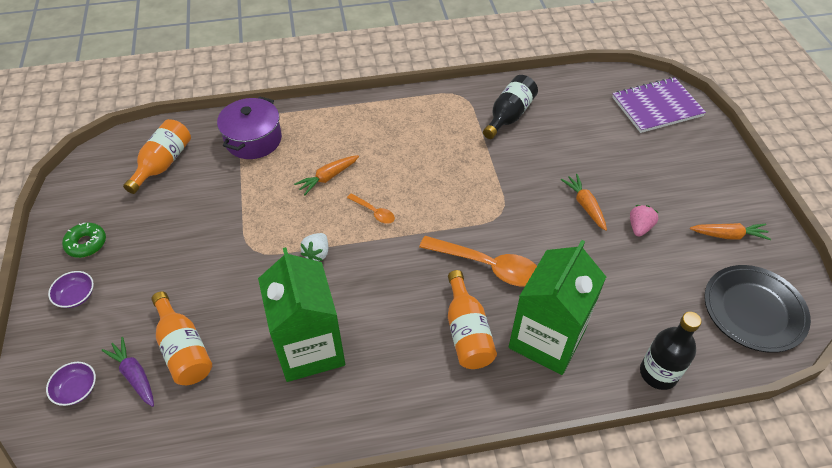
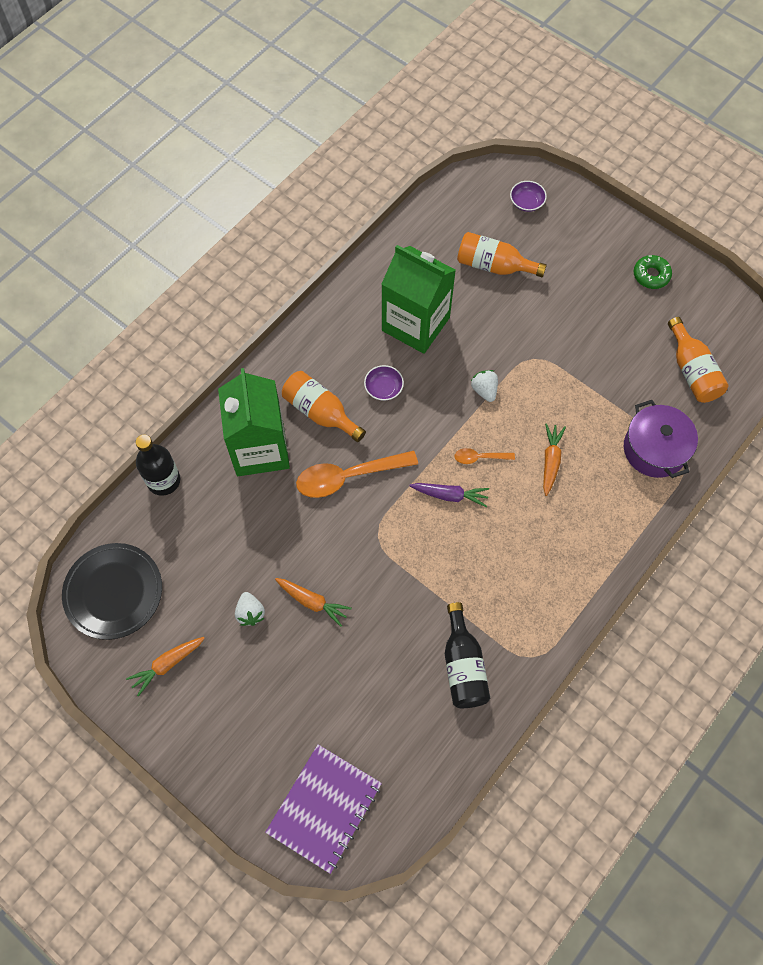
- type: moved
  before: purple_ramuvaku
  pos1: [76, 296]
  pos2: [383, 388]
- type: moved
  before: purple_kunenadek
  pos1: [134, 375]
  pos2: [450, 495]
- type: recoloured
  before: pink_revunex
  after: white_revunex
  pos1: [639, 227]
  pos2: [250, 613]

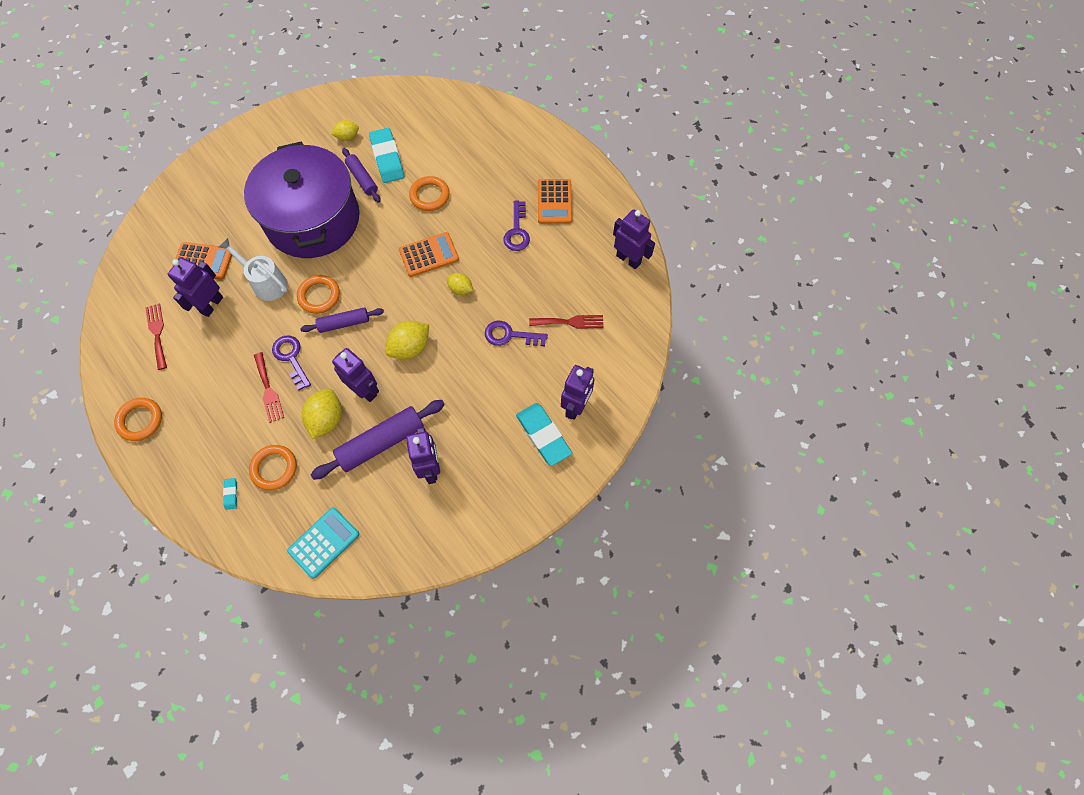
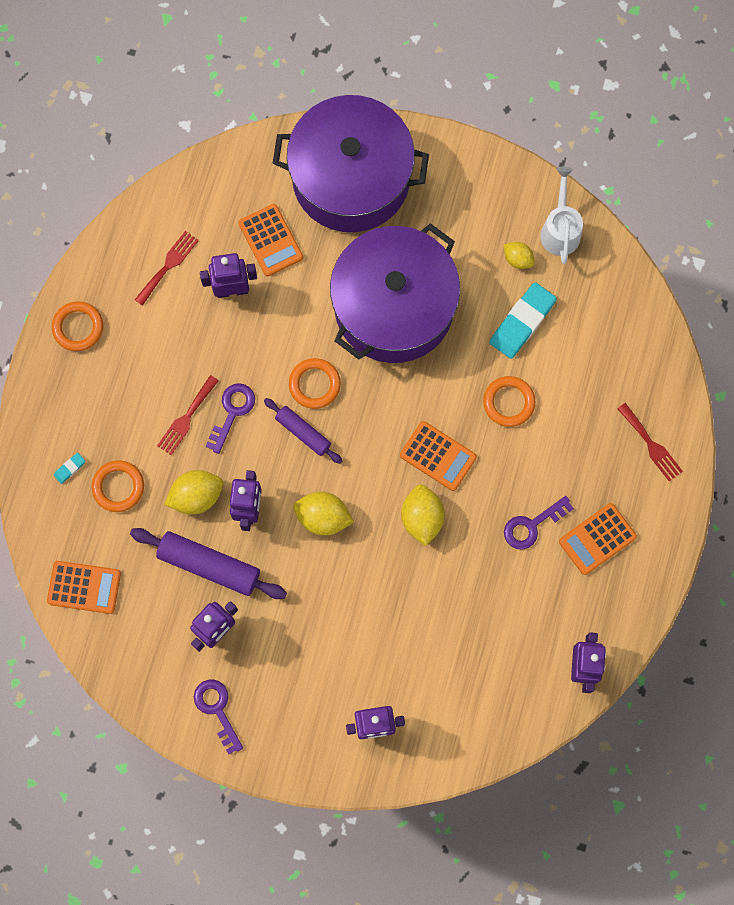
- type: removed
  before: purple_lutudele
  pos1: [362, 179]
- type: removed
  before: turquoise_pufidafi
  pos1: [543, 435]
- type: added
  after: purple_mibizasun
  pos2: [351, 178]
- type: moved
  before: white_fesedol
  pos1: [265, 283]
  pos2: [560, 229]
- type: moved
  before: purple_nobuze
  pos1: [510, 335]
  pos2: [217, 709]
- type: moved
  before: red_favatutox
  pos1: [570, 322]
  pos2: [651, 445]
- type: recoloured
  before: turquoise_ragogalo
  after: orange_ragogalo
  pos1: [324, 542]
  pos2: [84, 587]
- type: resized
  before: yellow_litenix
  pos1: [460, 289]
  pos2: [422, 518]
  scale: 1.64

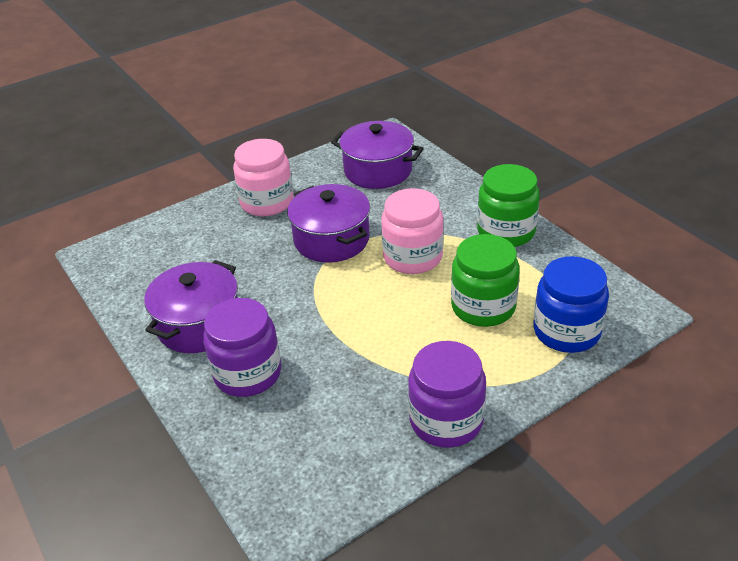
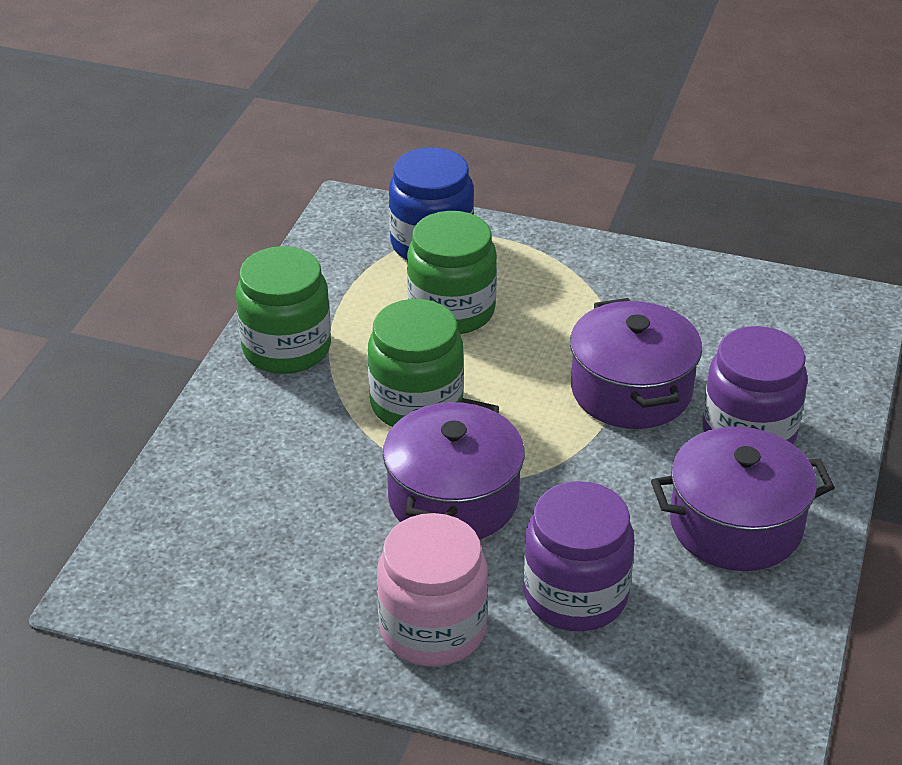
- type: moved
  before: purple_mibizasun
  pos1: [378, 170]
  pos2: [631, 390]
- type: moved
  before: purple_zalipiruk
  pos1: [446, 420]
  pos2: [575, 595]
- type: recoloured
  before: pink_zalipiruk
  after: green_zalipiruk
  pos1: [412, 257]
  pos2: [416, 404]

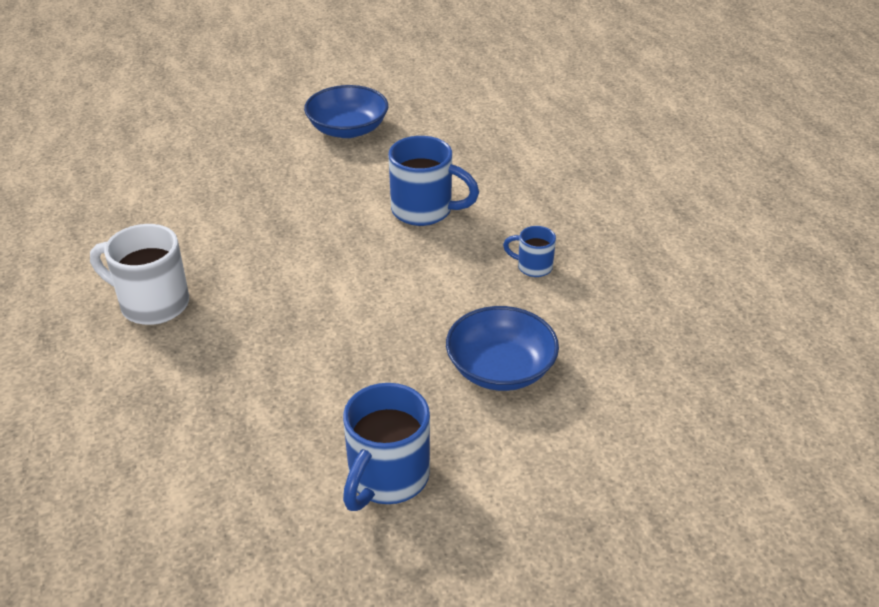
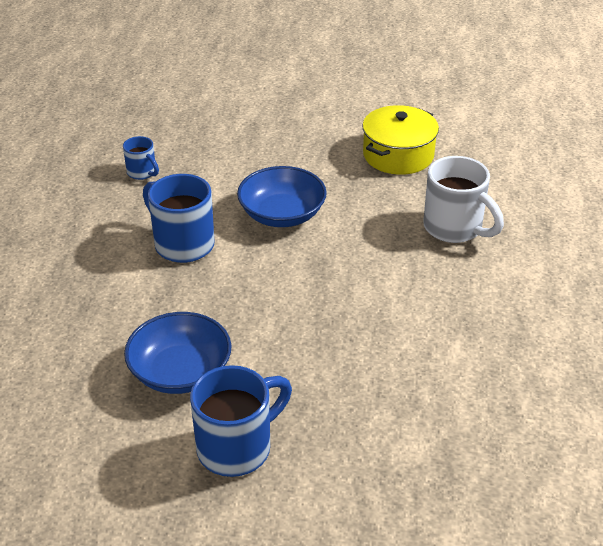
- type: added
  after: yellow_mibizasun
  pos2: [398, 155]
- type: moved
  before: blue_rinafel
  pos1: [386, 478]
  pos2: [237, 447]
- type: moved
  before: blue_ramuvaku
  pos1: [500, 369]
  pos2: [282, 214]

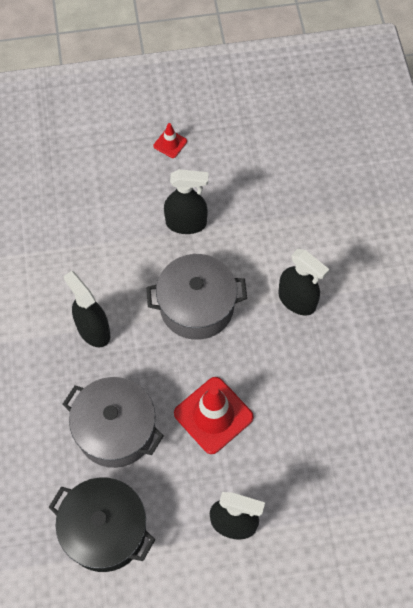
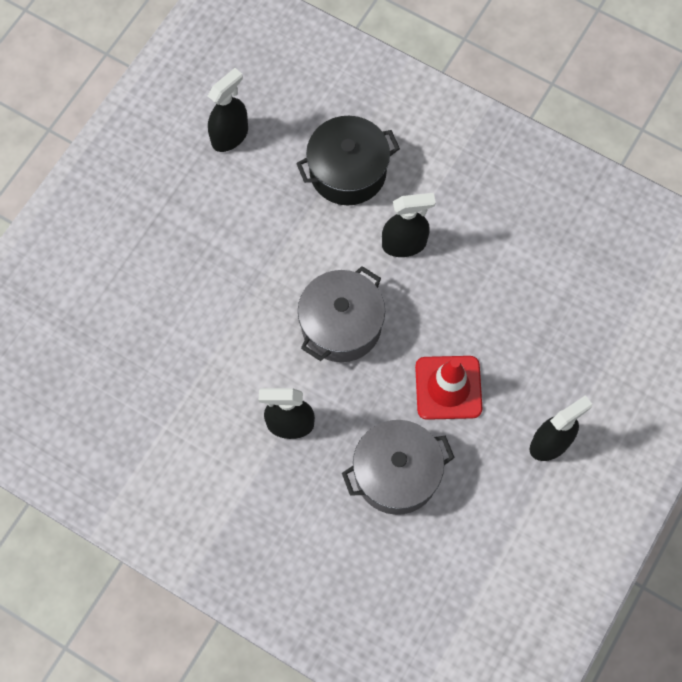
- type: removed
  before: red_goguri
  pos1: [170, 143]
- type: moved
  before: black_mibizasun
  pos1: [105, 530]
  pos2: [348, 172]
- type: moved
  before: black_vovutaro
  pos1: [186, 223]
  pos2: [230, 136]

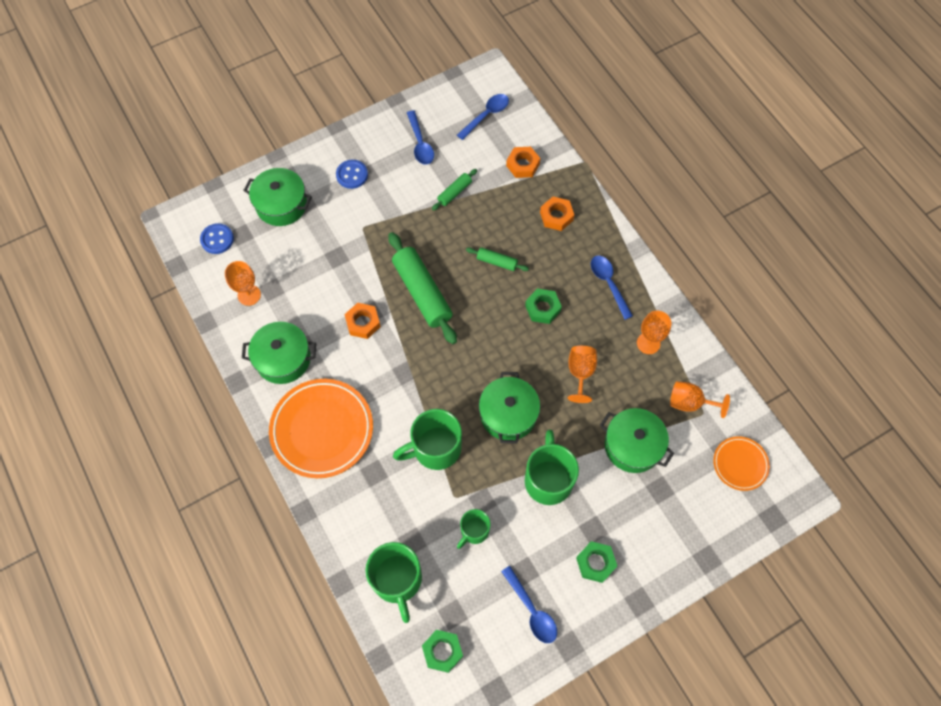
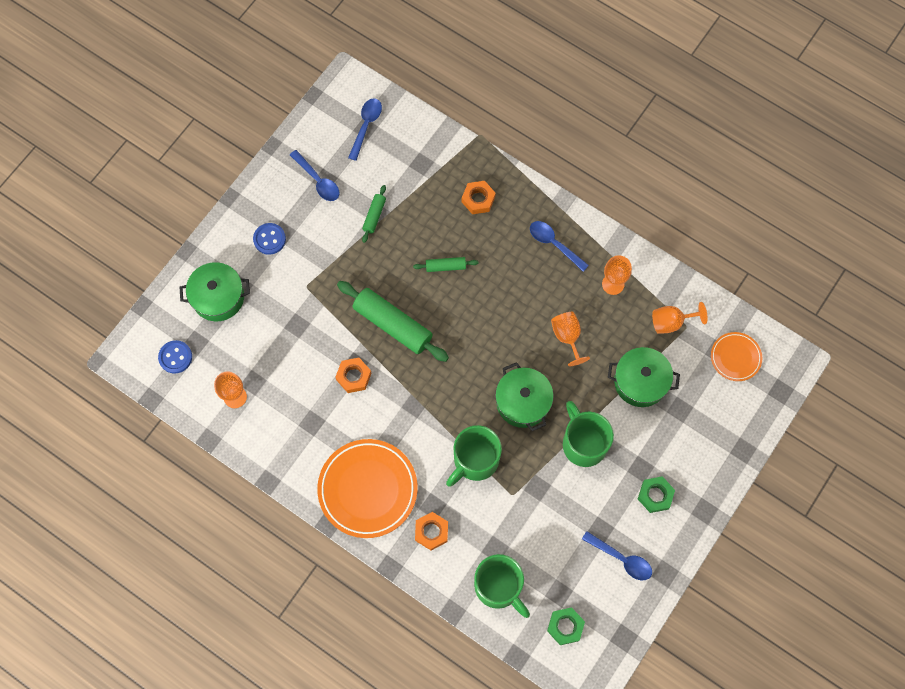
- type: removed
  before: green_mibizasun
  pos1: [283, 359]
- type: removed
  before: green_rinafel
  pos1: [474, 531]
- type: removed
  before: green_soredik
  pos1: [543, 308]
- type: moved
  before: orange_soredik
  pos1: [522, 165]
  pos2: [431, 532]

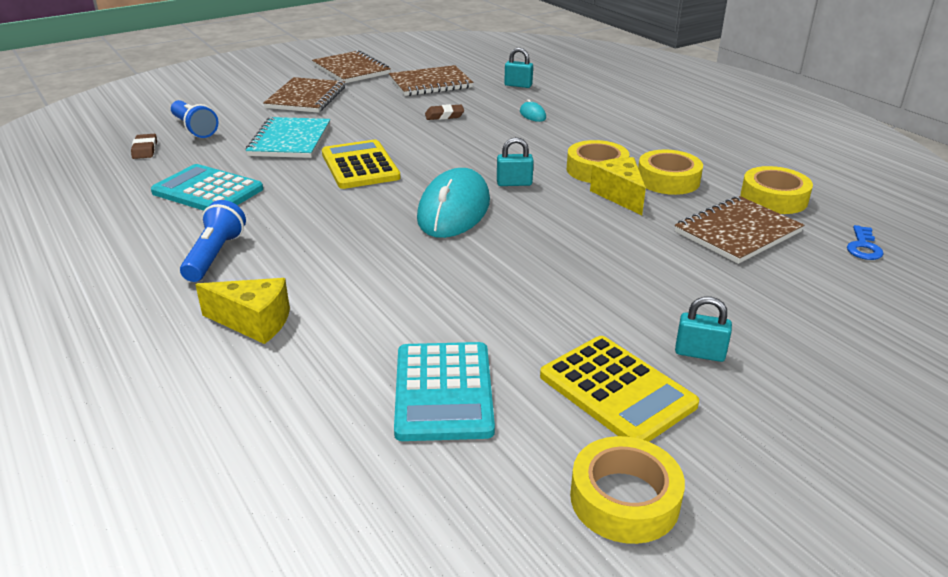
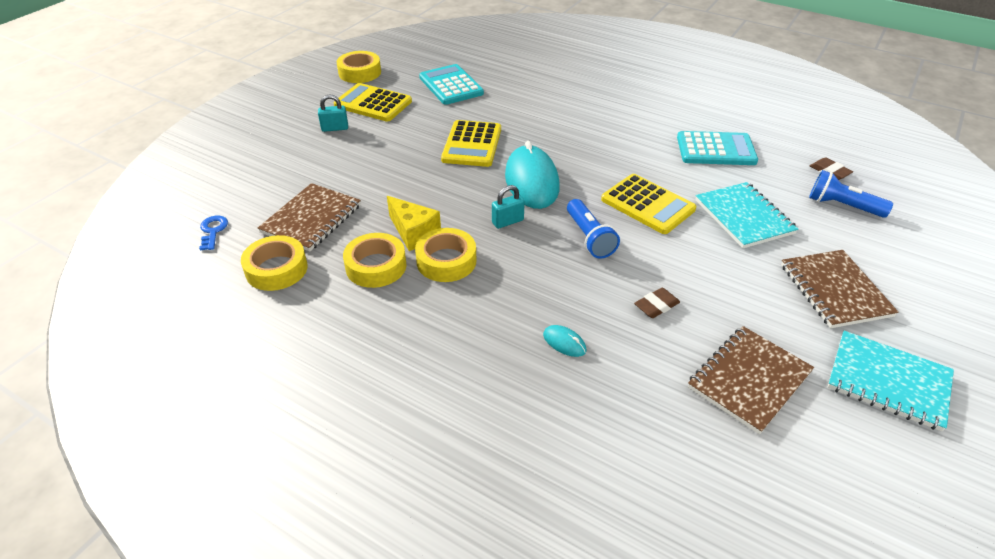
- type: removed
  before: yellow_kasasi
  pos1: [254, 322]
- type: removed
  before: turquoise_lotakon
  pos1: [518, 85]
- type: added
  after: yellow_ragogalo
  pos2: [472, 144]
- type: moved
  before: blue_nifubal
  pos1: [215, 255]
  pos2: [589, 238]
- type: recoloured
  before: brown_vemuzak
  after: turquoise_vemuzak
  pos1: [351, 70]
  pos2: [888, 382]

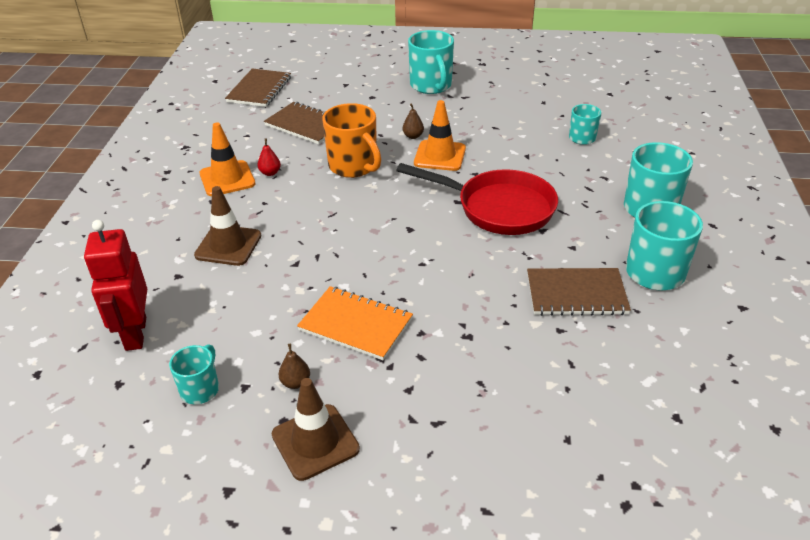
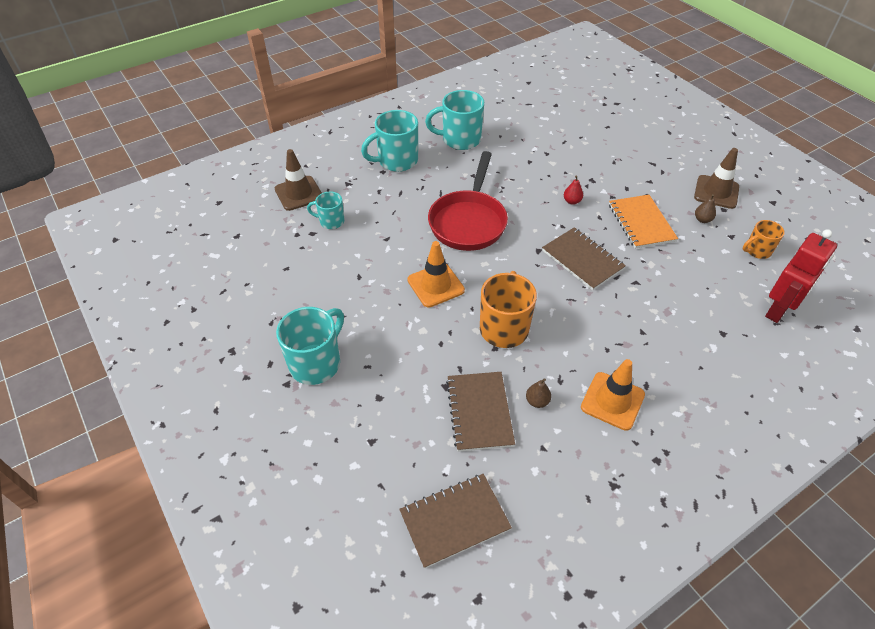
- type: moved
  before: brown_goguri
  pos1: [228, 245]
  pos2: [299, 193]
- type: moved
  before: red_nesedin
  pos1: [270, 173]
  pos2: [572, 201]
- type: moved
  before: brown_nesedin
  pos1: [413, 136]
  pos2: [537, 401]
- type: moved
  before: brown_vemuzak
  pos1: [576, 294]
  pos2: [582, 260]
- type: recoloured
  before: turquoise_rinafel
  after: orange_rinafel
  pos1: [200, 389]
  pos2: [757, 251]
- type: turned
  before: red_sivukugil
  pos1: [498, 208]
  pos2: [469, 221]
  turn: -150

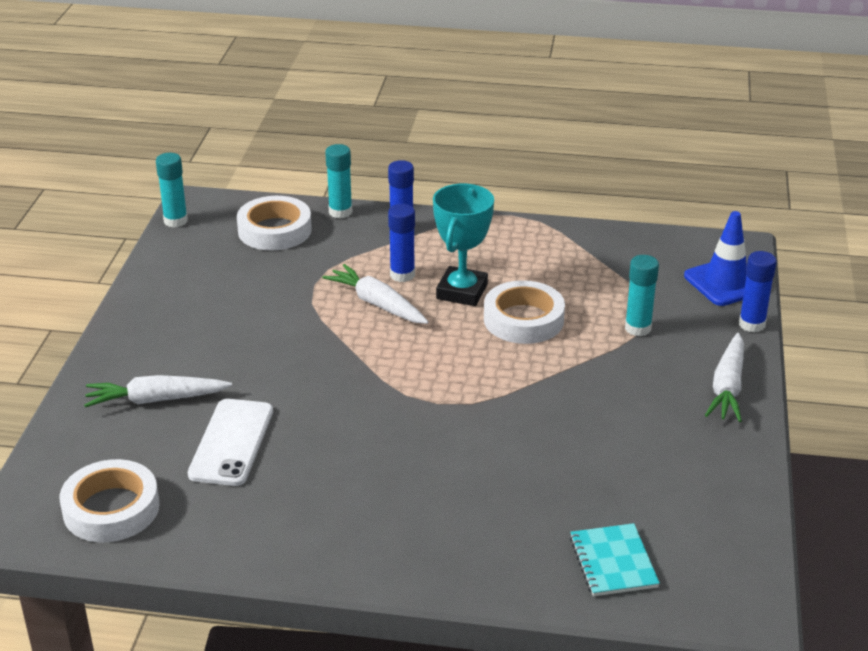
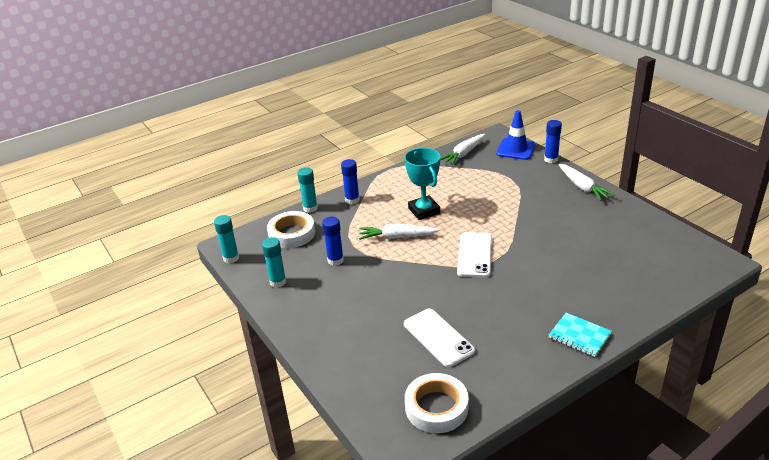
- type: removed
  before: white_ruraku
  pos1: [523, 319]
- type: added
  after: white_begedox
  pos2: [474, 255]
- type: moved
  before: white_kunenadek
  pos1: [156, 400]
  pos2: [464, 153]
- type: moved
  before: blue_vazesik
  pos1: [402, 275]
  pos2: [335, 260]
- type: moved
  before: turquoise_vemuzak
  pos1: [613, 562]
  pos2: [579, 336]
- type: moved
  before: turquoise_vazesik
  pos1: [638, 328]
  pos2: [278, 282]

